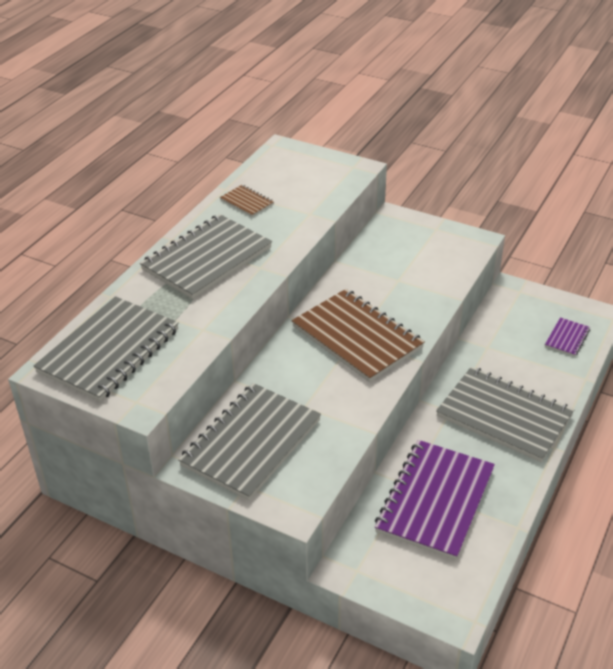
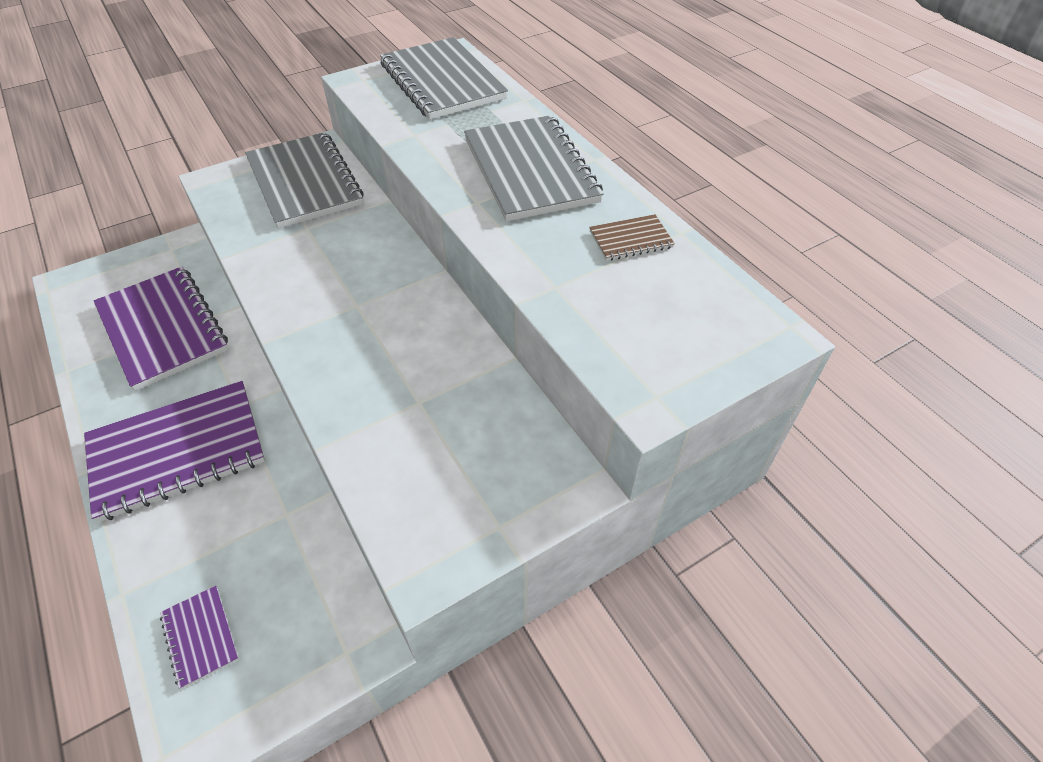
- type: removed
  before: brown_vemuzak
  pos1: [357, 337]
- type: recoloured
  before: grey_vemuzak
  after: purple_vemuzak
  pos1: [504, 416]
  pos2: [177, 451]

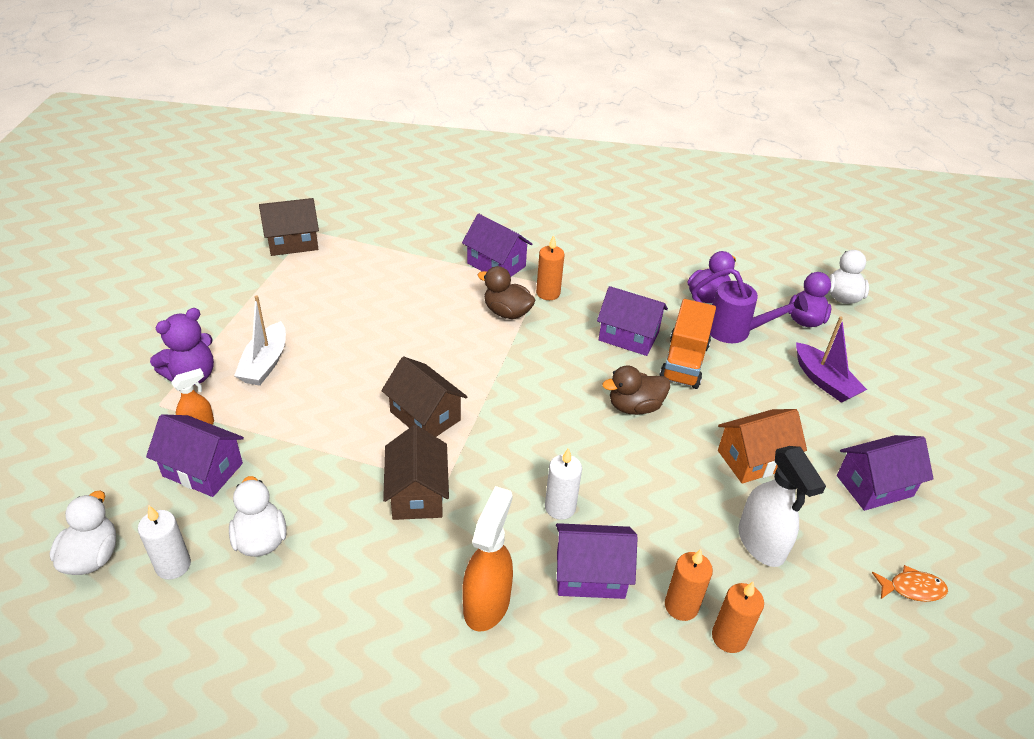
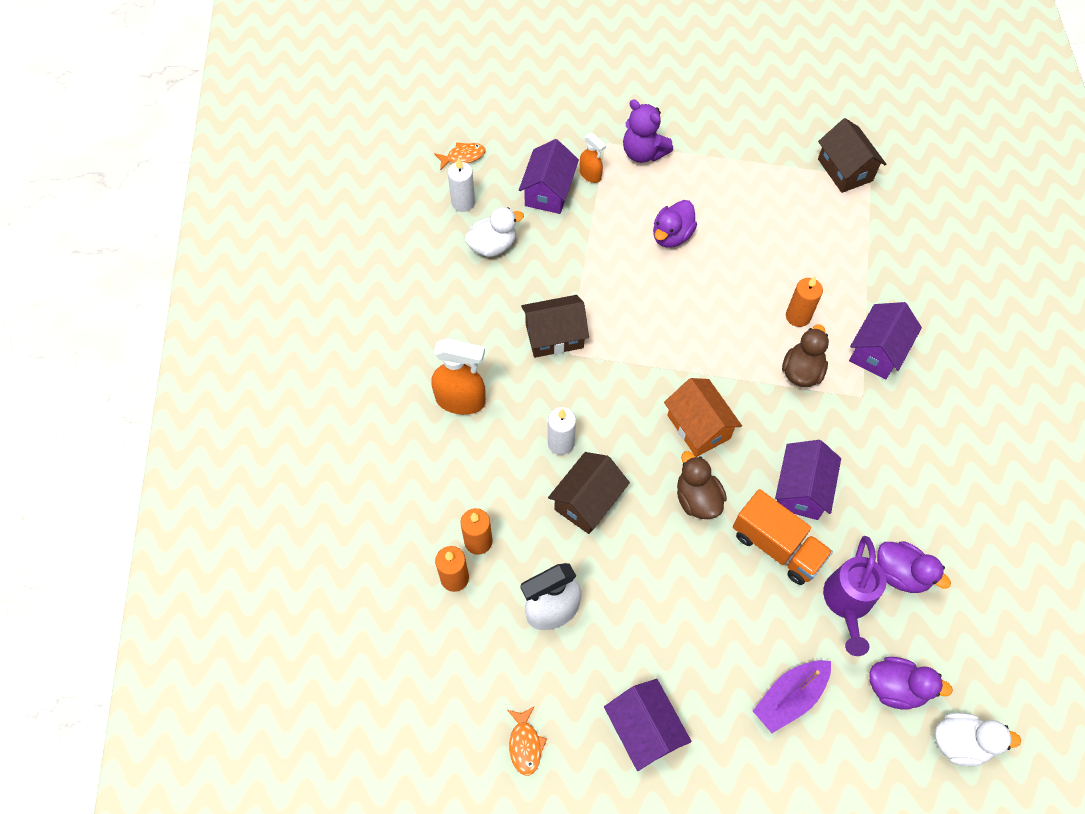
- type: removed
  before: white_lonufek
  pos1: [265, 363]
- type: removed
  before: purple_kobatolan
  pos1: [590, 574]
- type: added
  after: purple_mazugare
  pos2: [671, 236]
- type: moved
  before: brown_kobatolan
  pos1: [425, 416]
  pos2: [587, 501]
- type: moved
  before: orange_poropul
  pos1: [548, 293]
  pos2: [798, 316]
- type: moved
  before: orange_kobatolan
  pos1: [754, 459]
  pos2: [698, 427]
- type: replaced
  before: white_mazugare
  after: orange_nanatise
  pos1: [92, 556]
  pos2: [463, 156]
- type: turned
  before: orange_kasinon
  pos1: [684, 362]
  pos2: [777, 546]
  turn: -150

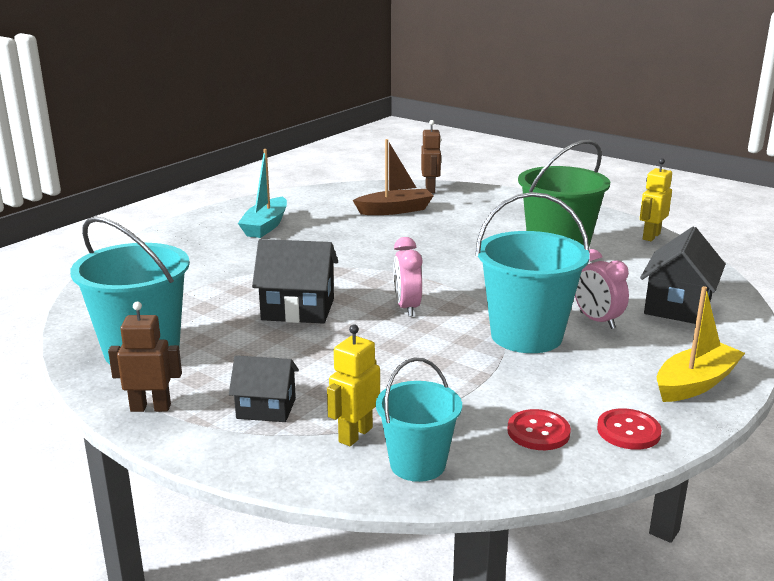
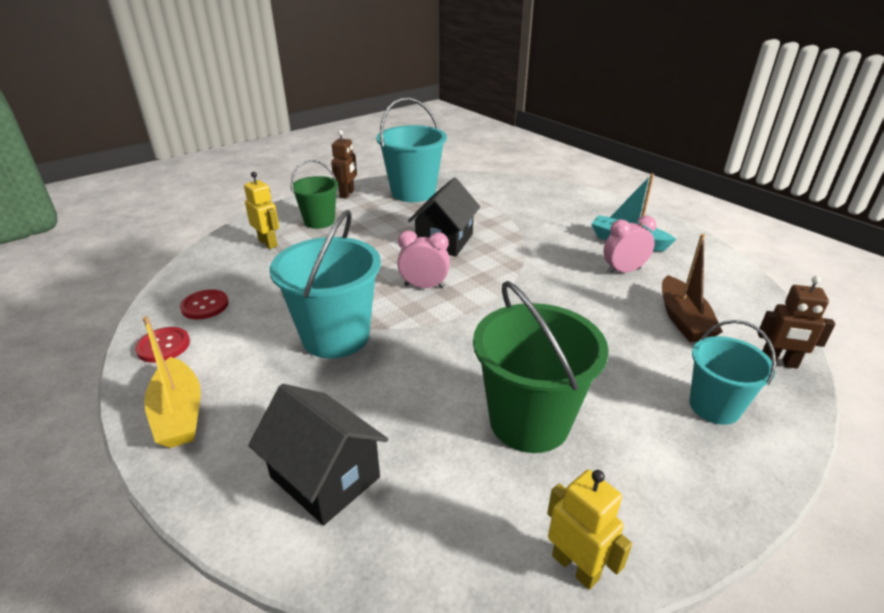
- type: moved
  before: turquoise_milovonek
  pos1: [417, 464]
  pos2: [714, 406]
- type: moved
  before: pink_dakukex
  pos1: [597, 321]
  pos2: [623, 271]
- type: replaced
  before: black_kobatolan
  after: green_milovonek
  pos1: [266, 408]
  pos2: [319, 221]

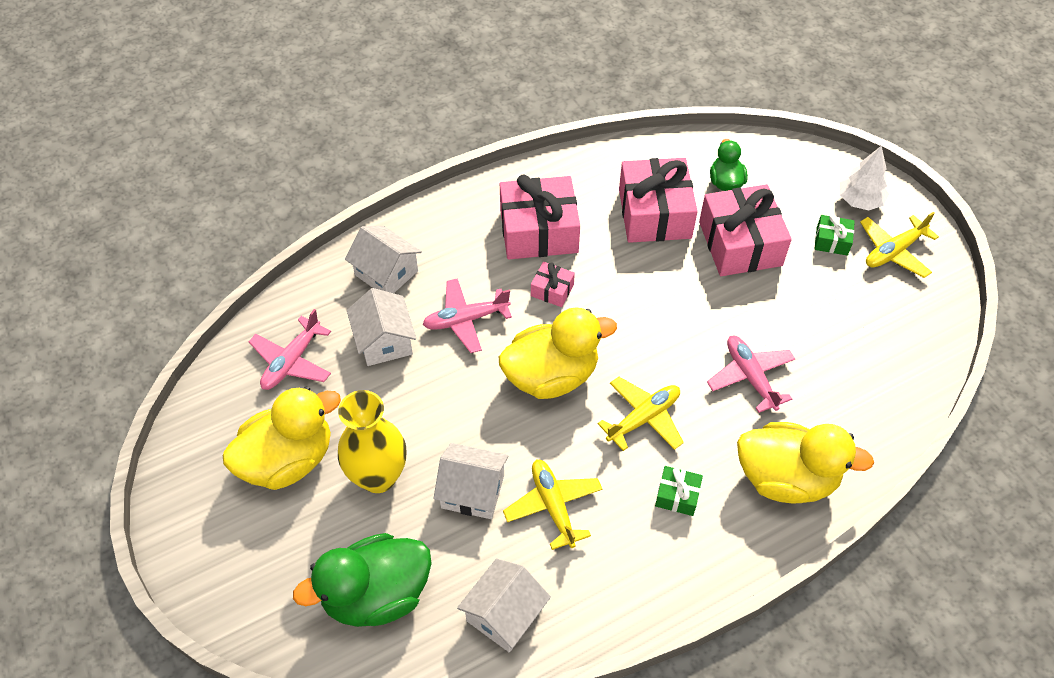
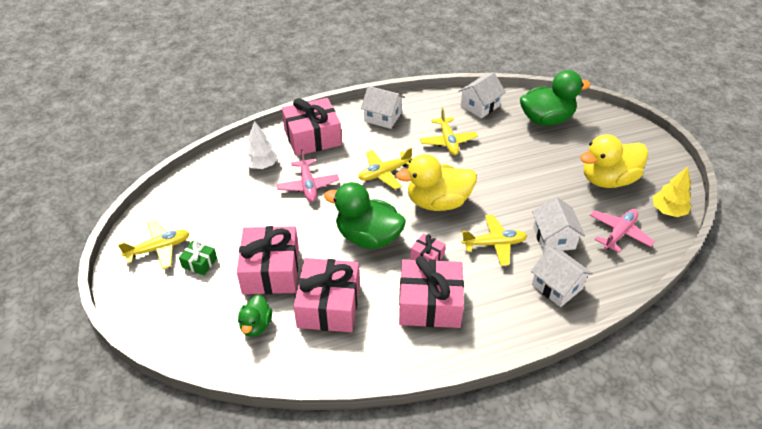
- type: removed
  before: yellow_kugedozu
  pos1: [378, 476]
- type: removed
  before: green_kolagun
  pos1: [677, 495]
- type: added
  after: green_mazugare
  pos2: [368, 237]
- type: added
  after: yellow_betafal
  pos2: [668, 211]
- type: moved
  before: white_kobatolan
  pos1: [472, 491]
  pos2: [383, 117]
- type: moved
  before: white_betafal
  pos1: [859, 200]
  pos2: [262, 165]
- type: replaced
  before: yellow_mazugare
  after: pink_kolagun
  pos1: [786, 478]
  pos2: [312, 137]
- type: recoloured
  before: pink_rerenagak
  after: yellow_rerenagak
  pos1: [466, 320]
  pos2: [494, 244]

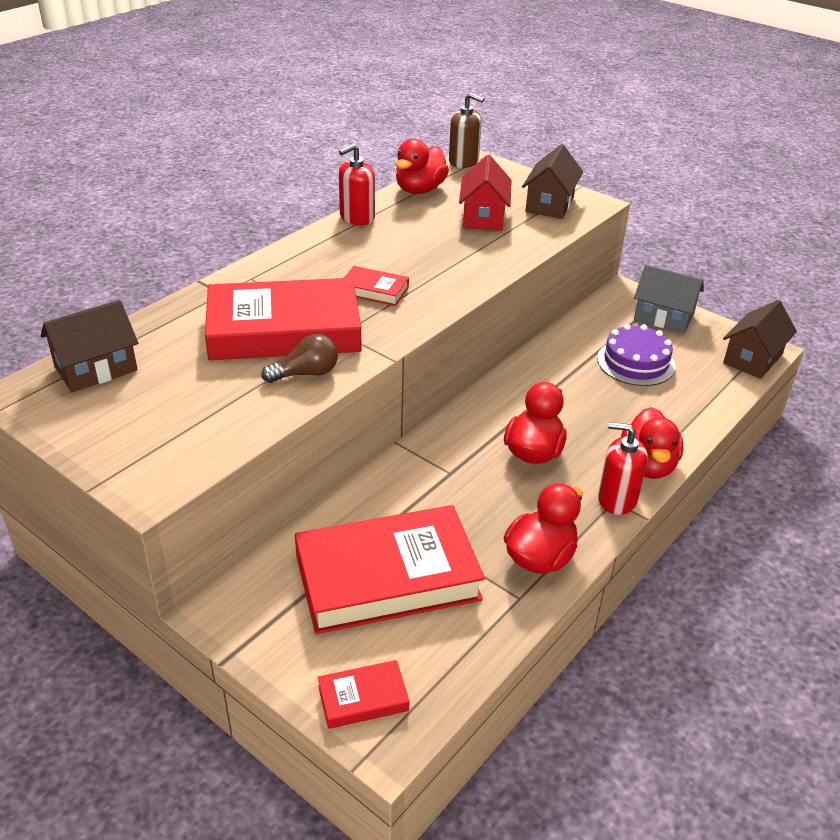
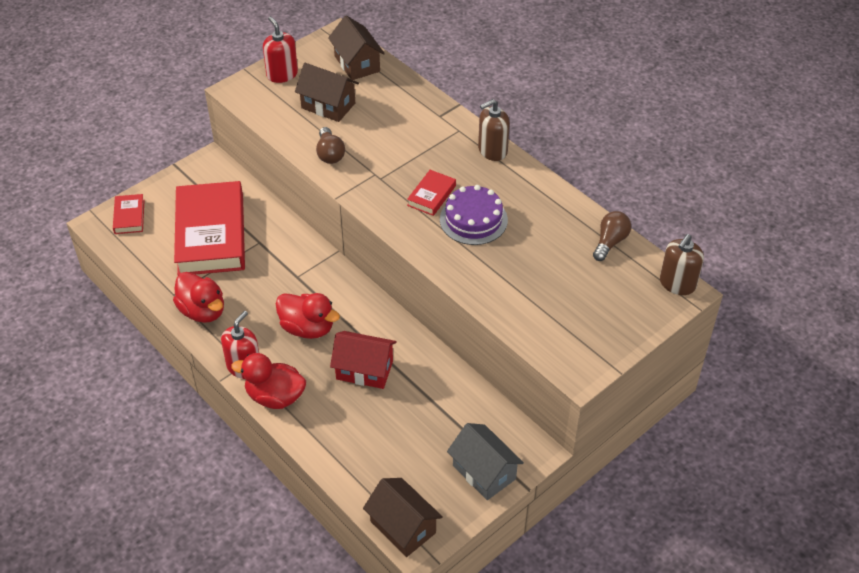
- type: removed
  before: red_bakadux
  pos1: [284, 330]
- type: added
  after: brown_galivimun
  pos2: [492, 150]
- type: moved
  before: red_galivimun
  pos1: [357, 217]
  pos2: [282, 74]
- type: moved
  before: red_kobatolan
  pos1: [483, 217]
  pos2: [364, 370]
- type: moved
  before: brown_kobatolan
  pos1: [549, 204]
  pos2: [328, 105]
- type: moved
  before: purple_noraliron
  pos1: [636, 362]
  pos2: [473, 219]
- type: replaced
  before: red_mazugare
  after: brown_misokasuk
  pos1: [420, 190]
  pos2: [610, 242]
- type: turned
  before: grey_kobatolan
  pos1: [663, 317]
  pos2: [484, 472]
  turn: -75

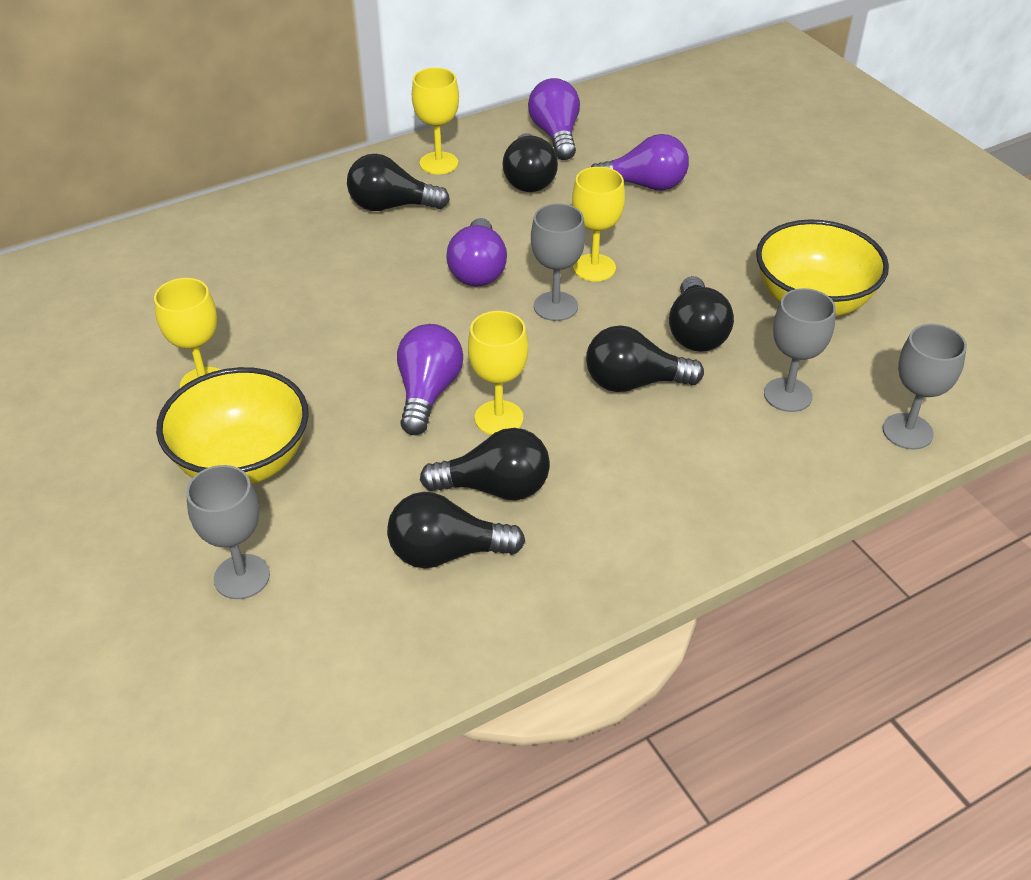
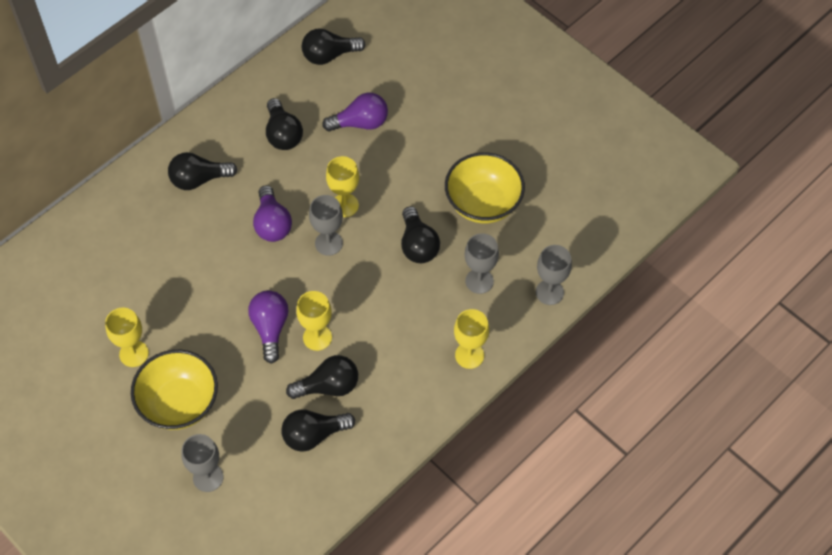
- type: removed
  before: purple_misokasuk
  pos1: [556, 135]
- type: moved
  before: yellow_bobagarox
  pos1: [439, 163]
  pos2: [469, 355]
- type: moved
  before: black_misokasuk
  pos1: [634, 382]
  pos2: [329, 55]

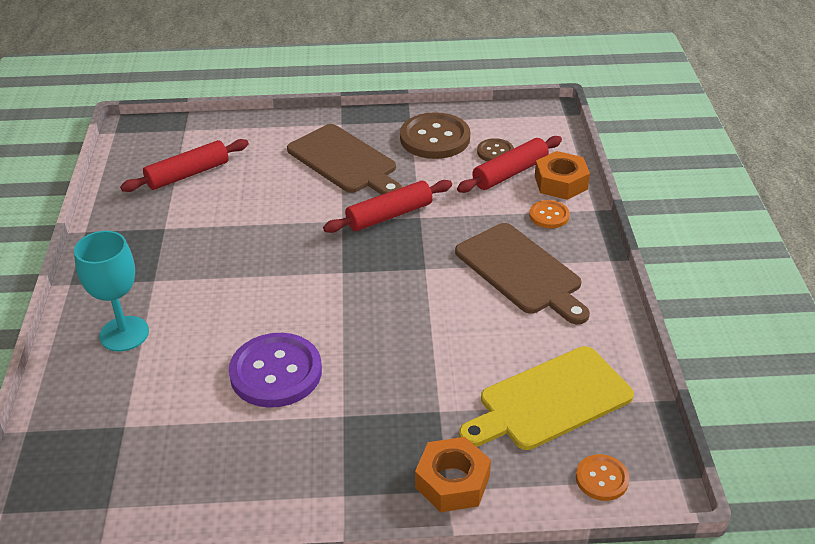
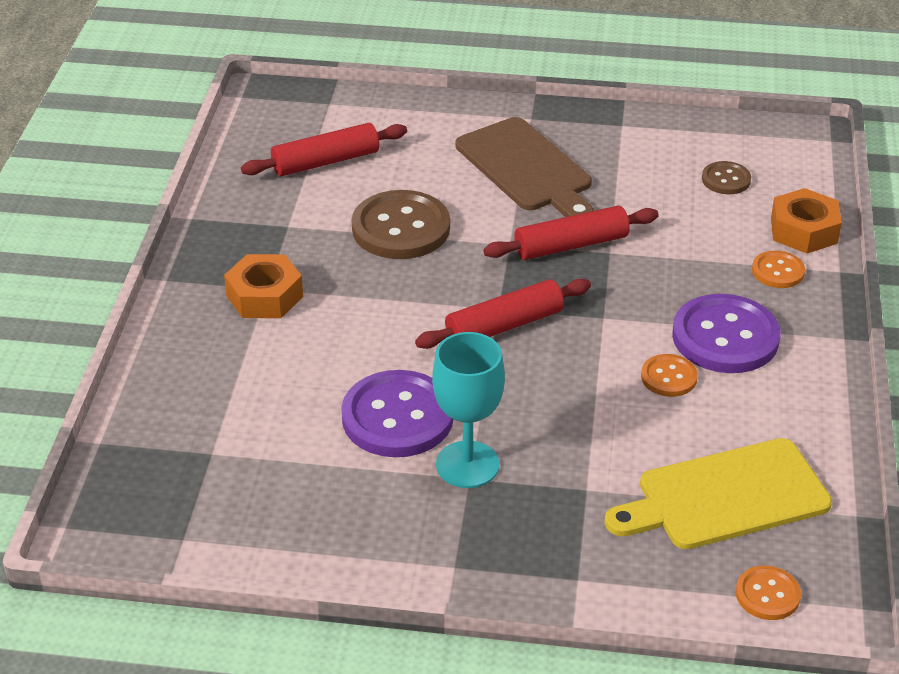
- type: added
  after: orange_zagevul
  pos2: [668, 377]
- type: moved
  before: turquoise_bobagarox
  pos1: [124, 334]
  pos2: [467, 464]
- type: moved
  before: brown_zagevul
  pos1: [435, 138]
  pos2: [401, 228]
- type: moved
  before: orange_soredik
  pos1: [452, 482]
  pos2: [264, 296]
- type: moved
  before: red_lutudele
  pos1: [510, 173]
  pos2: [504, 326]
- type: replaced
  before: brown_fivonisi
  after: purple_zagevul
  pos1: [521, 271]
  pos2: [725, 337]

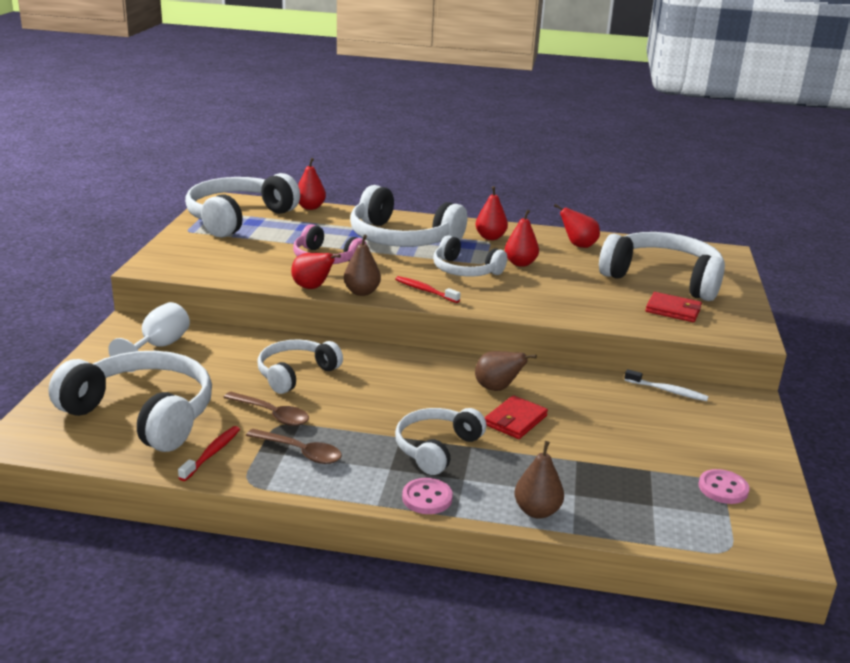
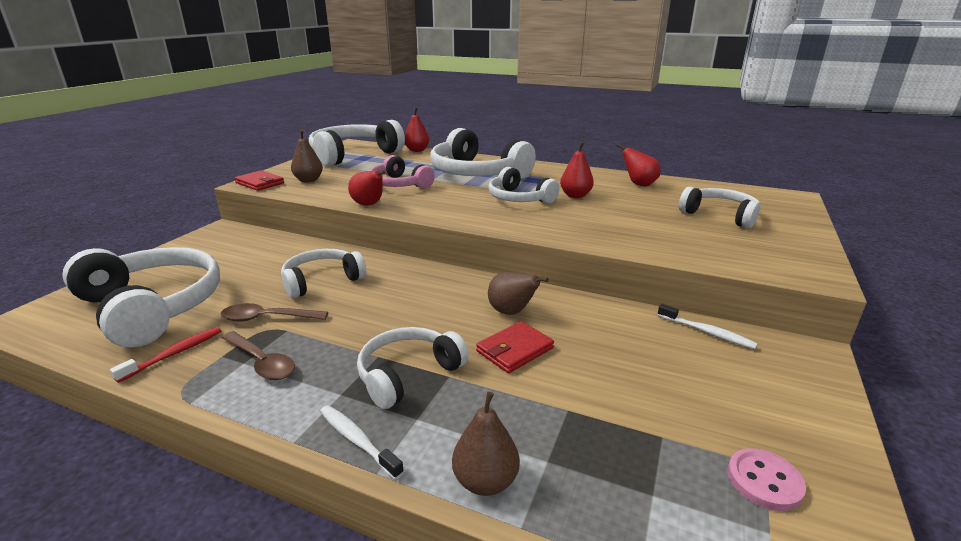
- type: removed
  before: white_bobagarox
  pos1: [159, 347]
- type: removed
  before: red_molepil
  pos1: [425, 290]
- type: removed
  before: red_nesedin
  pos1: [490, 237]
- type: moved
  before: brown_nesedin
  pos1: [362, 292]
  pos2: [308, 180]
- type: moved
  before: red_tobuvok
  pos1: [673, 310]
  pos2: [260, 183]
- type: replaced
  before: pink_zagevul
  after: white_molepil
  pos1: [427, 498]
  pos2: [357, 440]
- type: turned
  before: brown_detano
  pos1: [272, 414]
  pos2: [267, 318]
  turn: 135
- type: resized
  before: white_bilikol
  pos1: [663, 279]
  pos2: [720, 215]
  scale: 0.59

